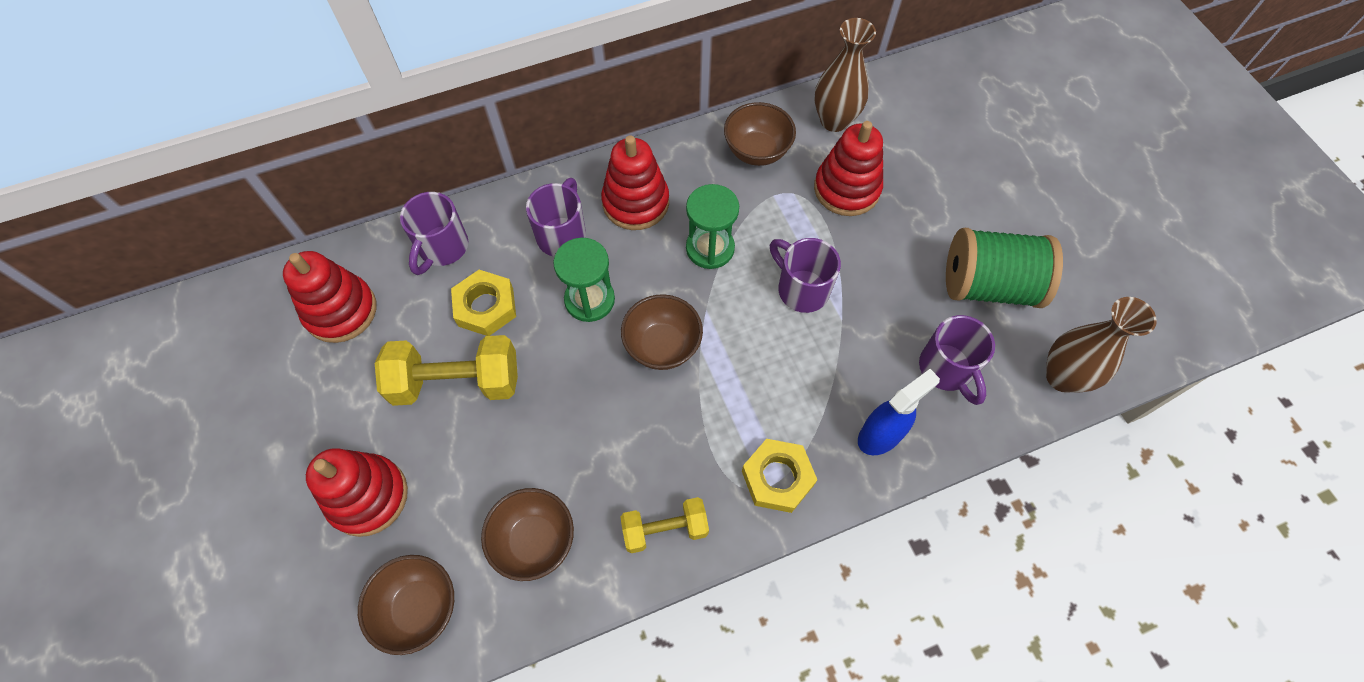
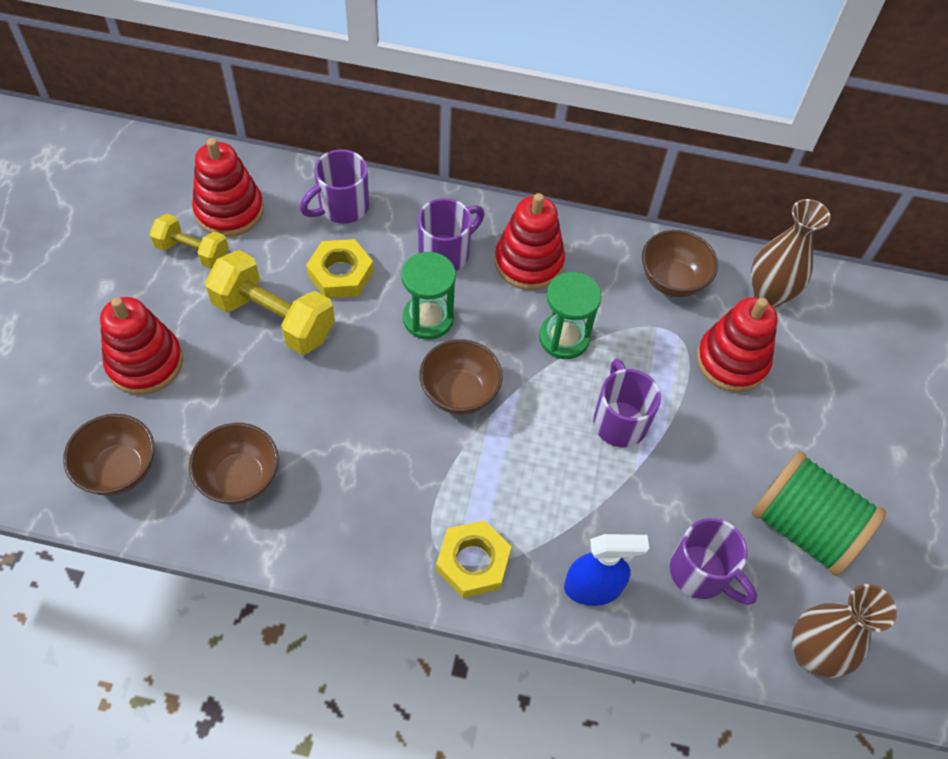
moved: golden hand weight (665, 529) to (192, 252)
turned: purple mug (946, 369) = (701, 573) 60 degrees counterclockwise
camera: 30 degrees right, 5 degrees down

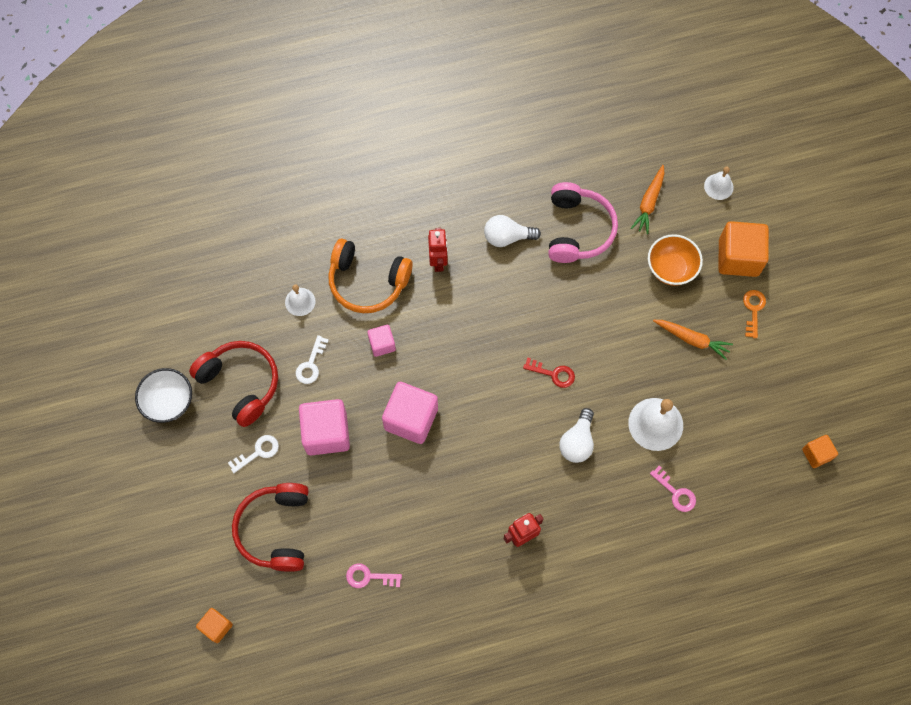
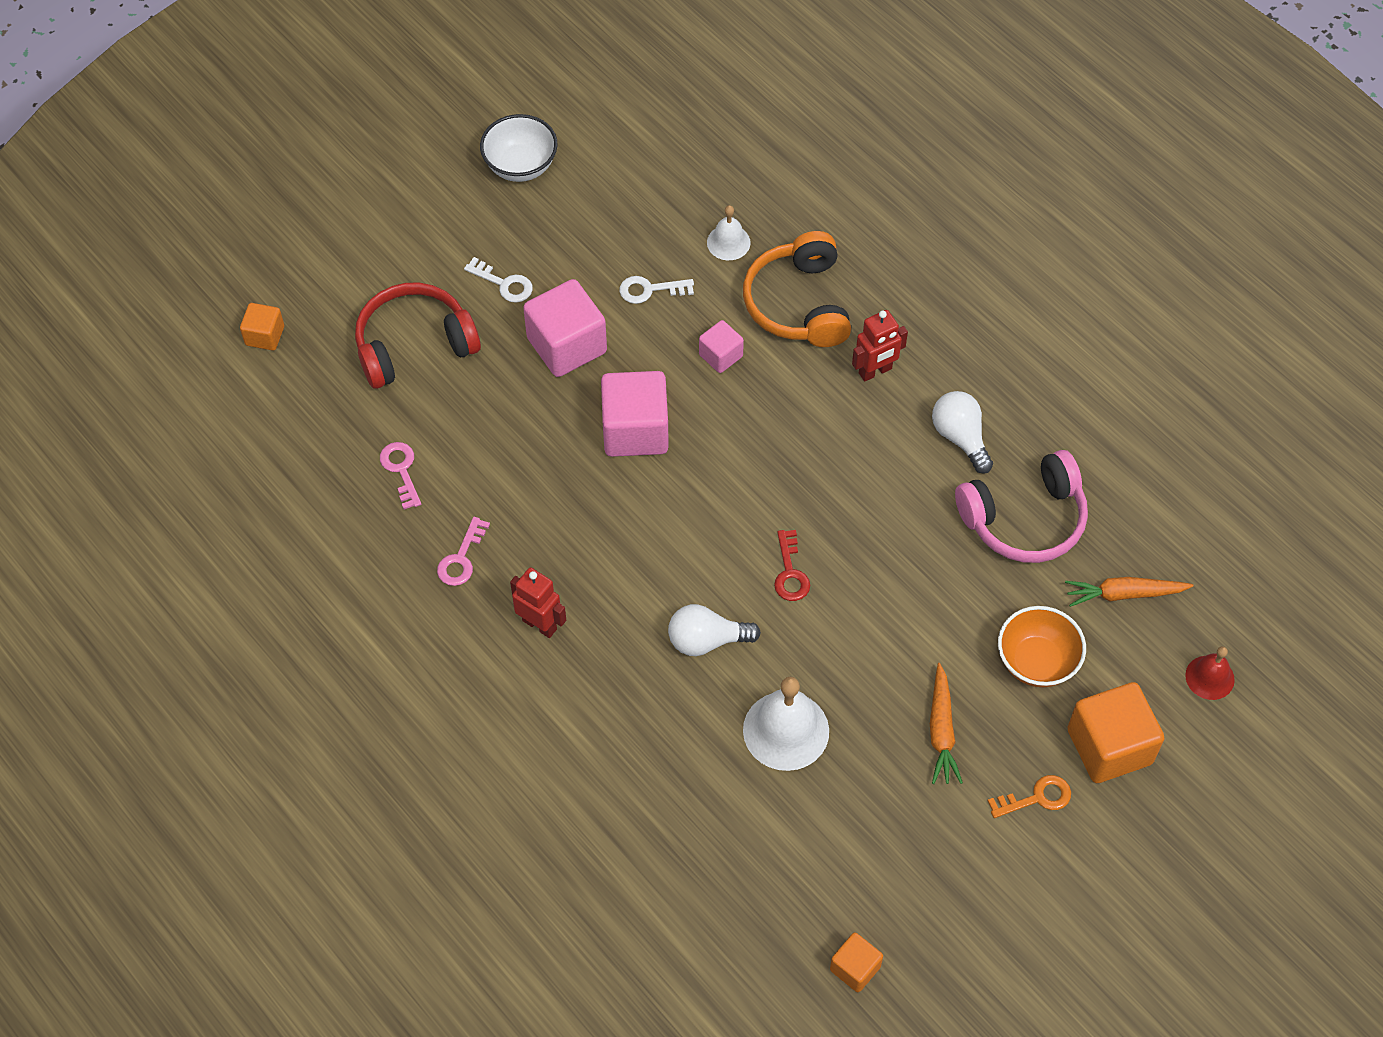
removed: red headset (241, 383)
moved: rose-pink latchkey (676, 493) to (461, 558)
recoloured: snow-white school bell (718, 186) to red school bell (1209, 677)
camera: 65 degrees right, 10 degrees down

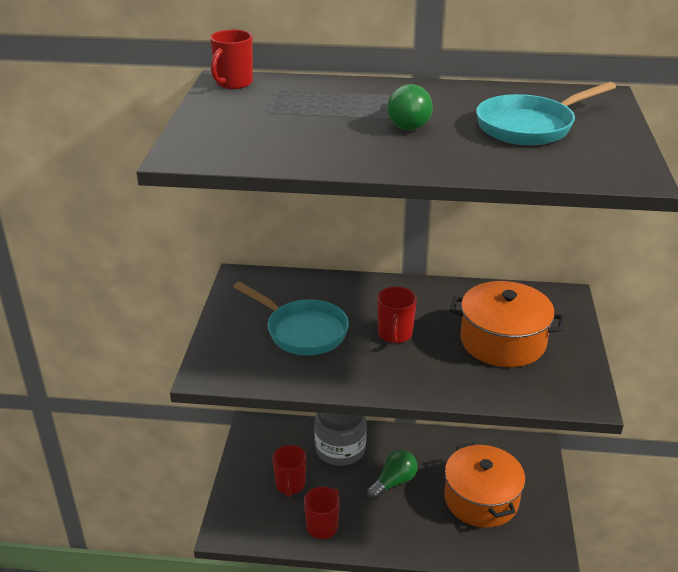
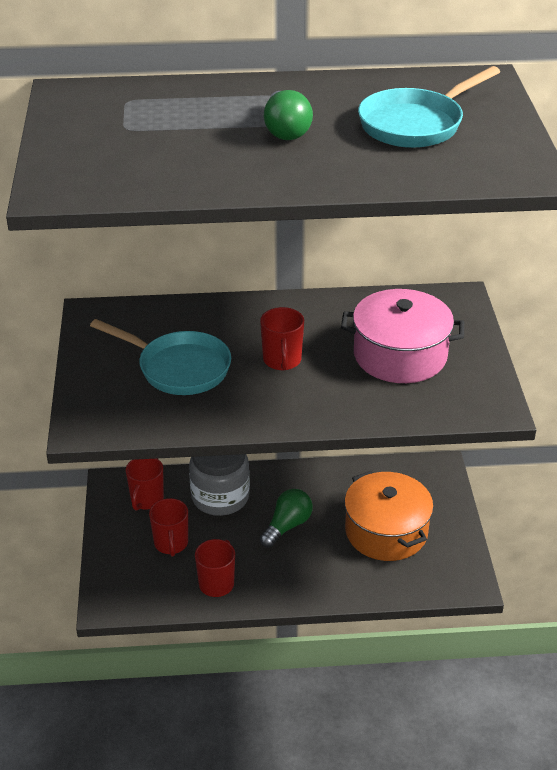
moved: red mug (233, 83) to (146, 500)
recoloured: bright orange pot (502, 341) to rose-pink pot (400, 355)
camera: 10 degrees left, 5 degrees up

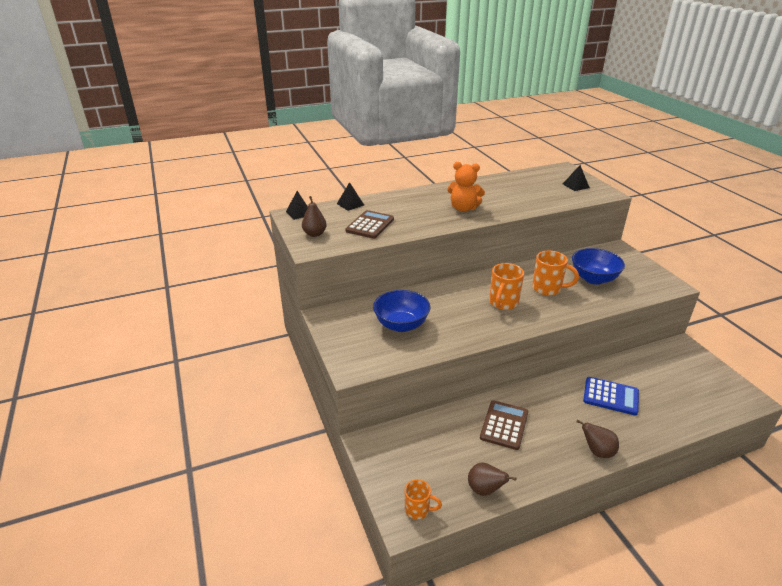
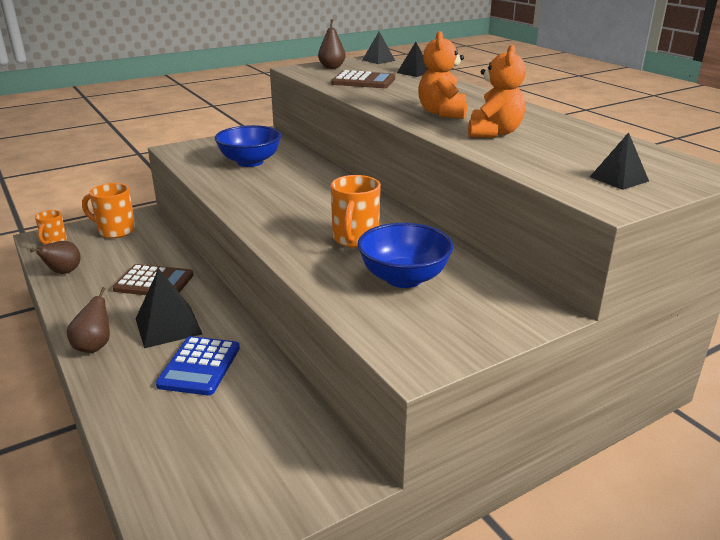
added: black pyramid shape (168, 326); bright orange teddy (493, 133)
moved: bright orange mug (503, 303) to (115, 231)
camera: 80 degrees right, 5 degrees down

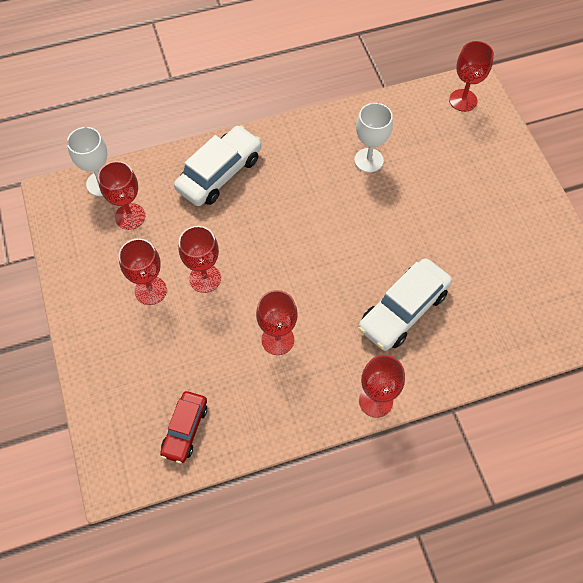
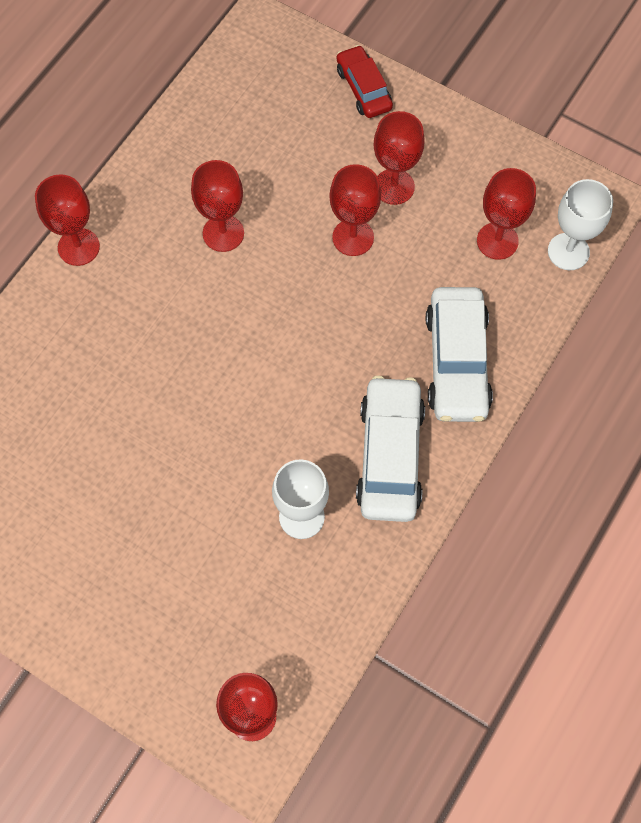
moved: red automobile (185, 429) to (363, 88); snow-white automobile (403, 310) to (390, 455)
camera: 140 degrees right, 5 degrees up

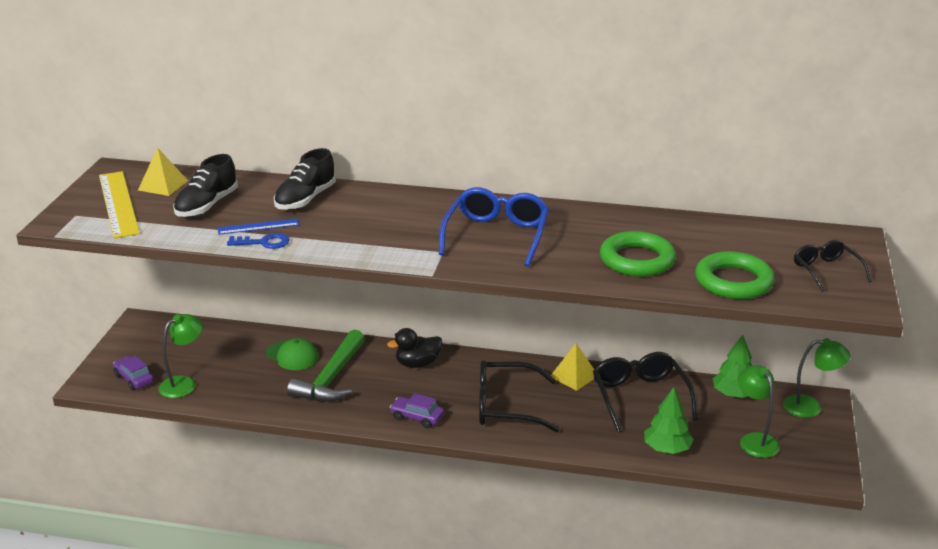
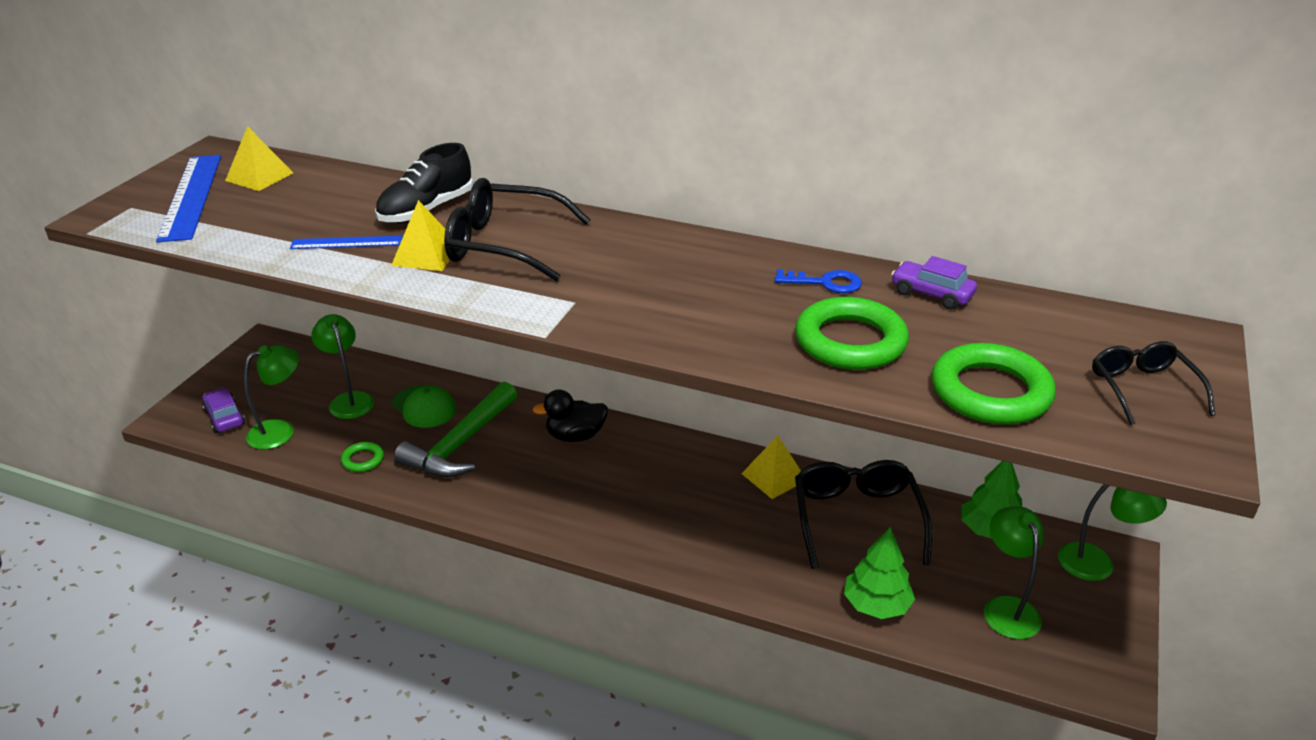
removed: black lace-up shoe (207, 206); blue eyeglasses (496, 235)
added: emerald reading lamp (349, 400); emerald ring (363, 460); golden pyramid shape (426, 255)
moved: blue latchkey (263, 242) to (825, 283); purple automobile (417, 417) to (931, 294); black eyeglasses (506, 406) to (504, 245)
recoloured: golden straightedge (118, 203) to blue straightedge (191, 196)
camera: 10 degrees right, 5 degrees up

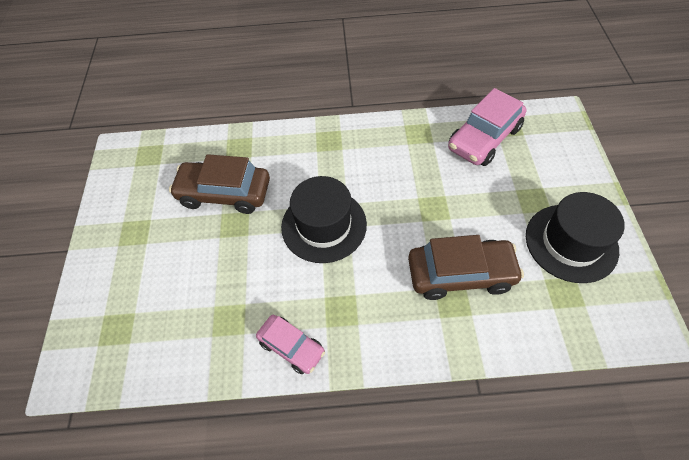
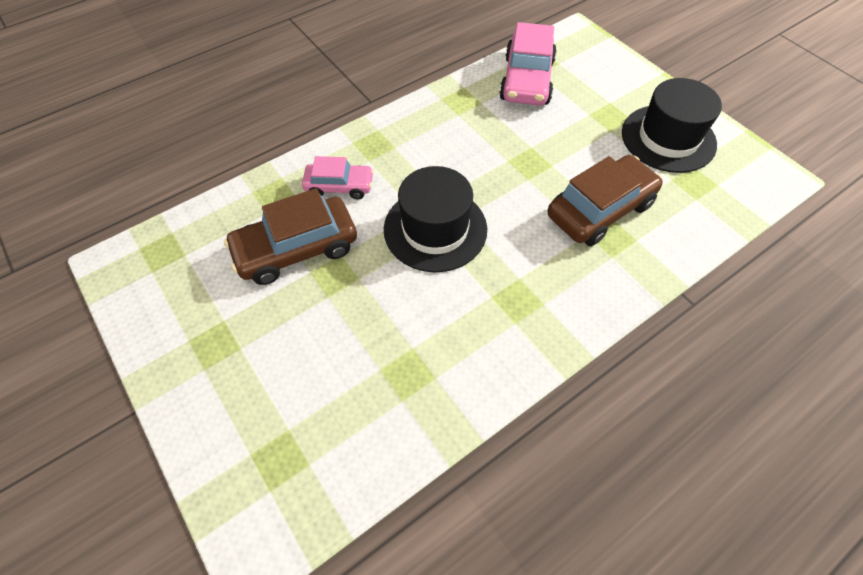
moved: rose-pink automobile (291, 347) to (339, 186)
camera: 35 degrees left, 0 degrees up

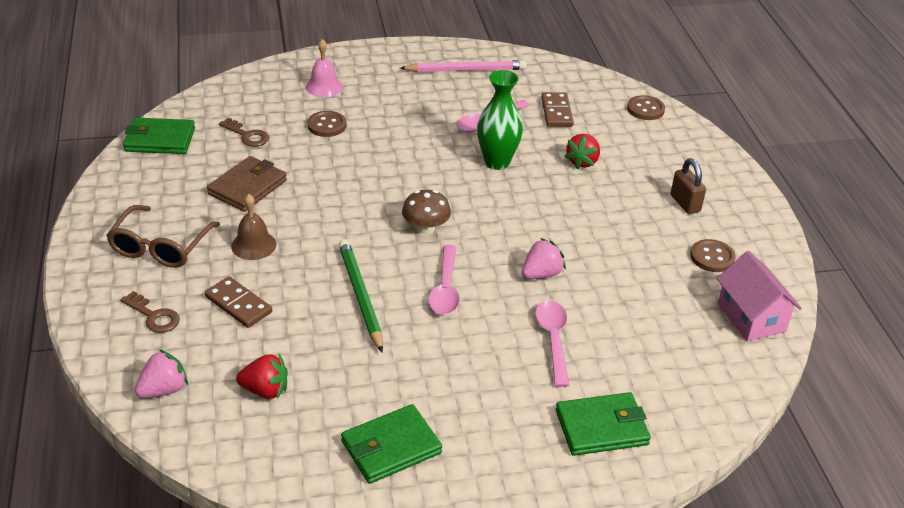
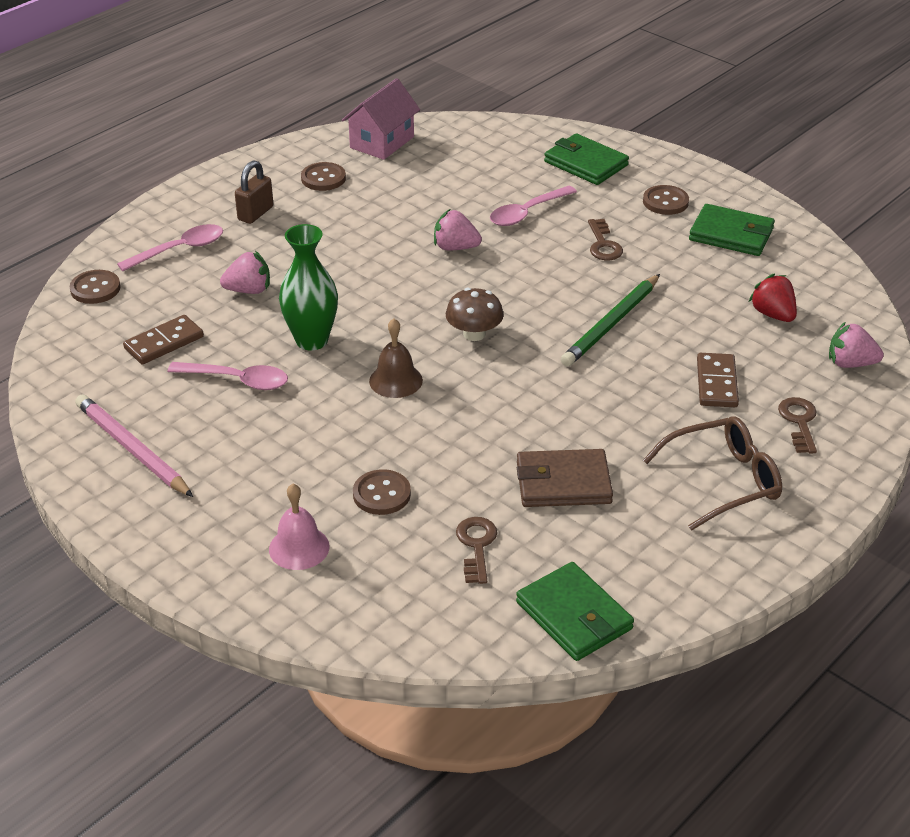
added: dark brown latchkey (603, 244); dark brown button (665, 202)
moved: dark brown school bell (253, 245) to (395, 380); rose-pink spoon (445, 288) to (179, 250)
recoloured: red strawberry (582, 162) to rose-pink strawberry (249, 290)
camera: 125 degrees left, 0 degrees up

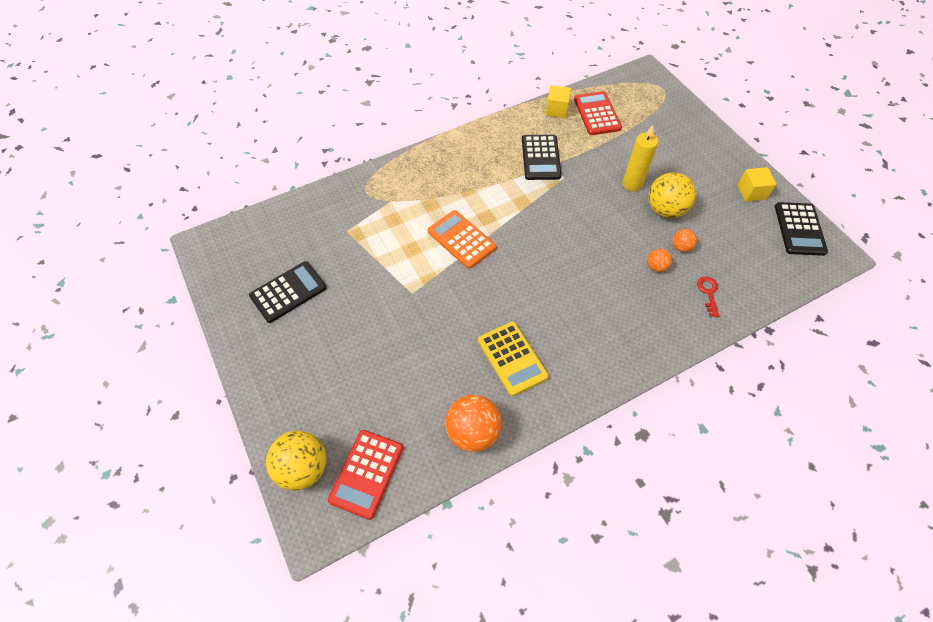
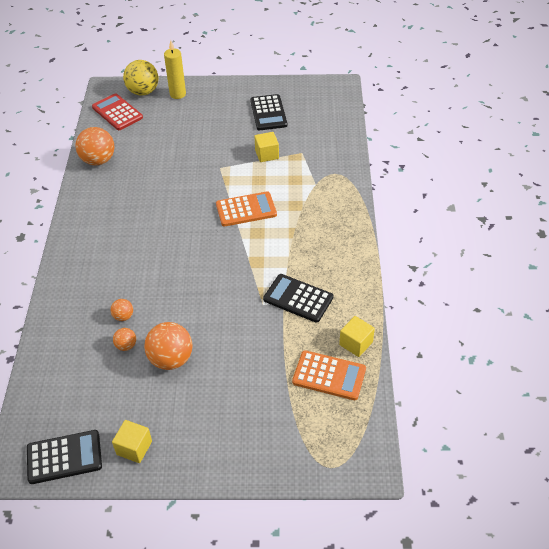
removed: golden pocket calculator (512, 358); red latchkey (708, 293)
added: golden cube (267, 154)
moved: golden candle (632, 184) to (178, 94)
recoloured: red pocket calculator (597, 114) to bright orange pocket calculator (329, 375); golden ball (665, 210) to bright orange ball (171, 359)
turned: black pocket calculator (799, 229) = (64, 457) 135 degrees clockwise
camera: 120 degrees right, 10 degrees down

